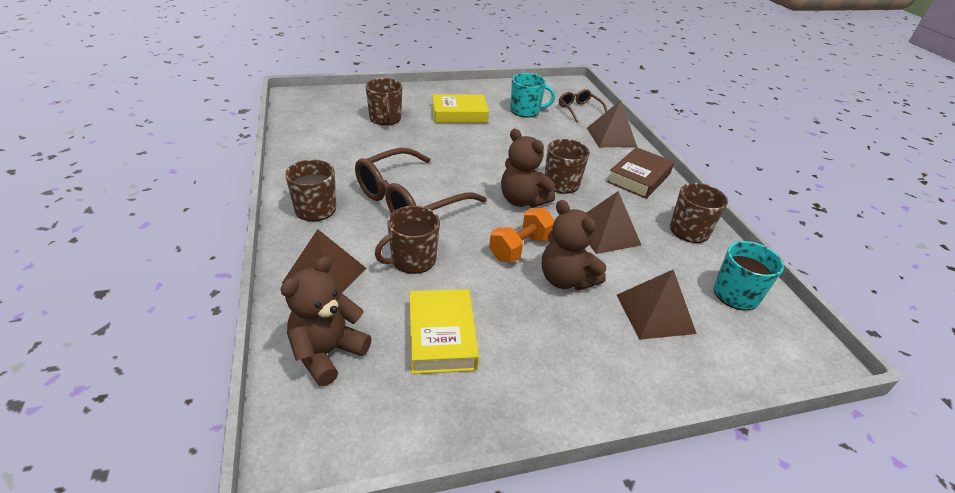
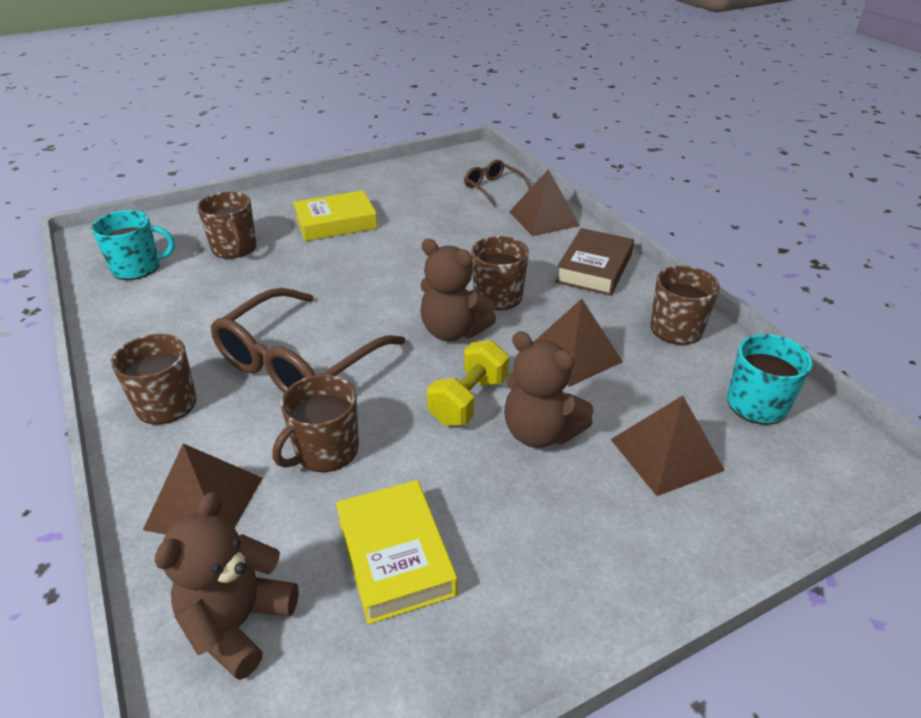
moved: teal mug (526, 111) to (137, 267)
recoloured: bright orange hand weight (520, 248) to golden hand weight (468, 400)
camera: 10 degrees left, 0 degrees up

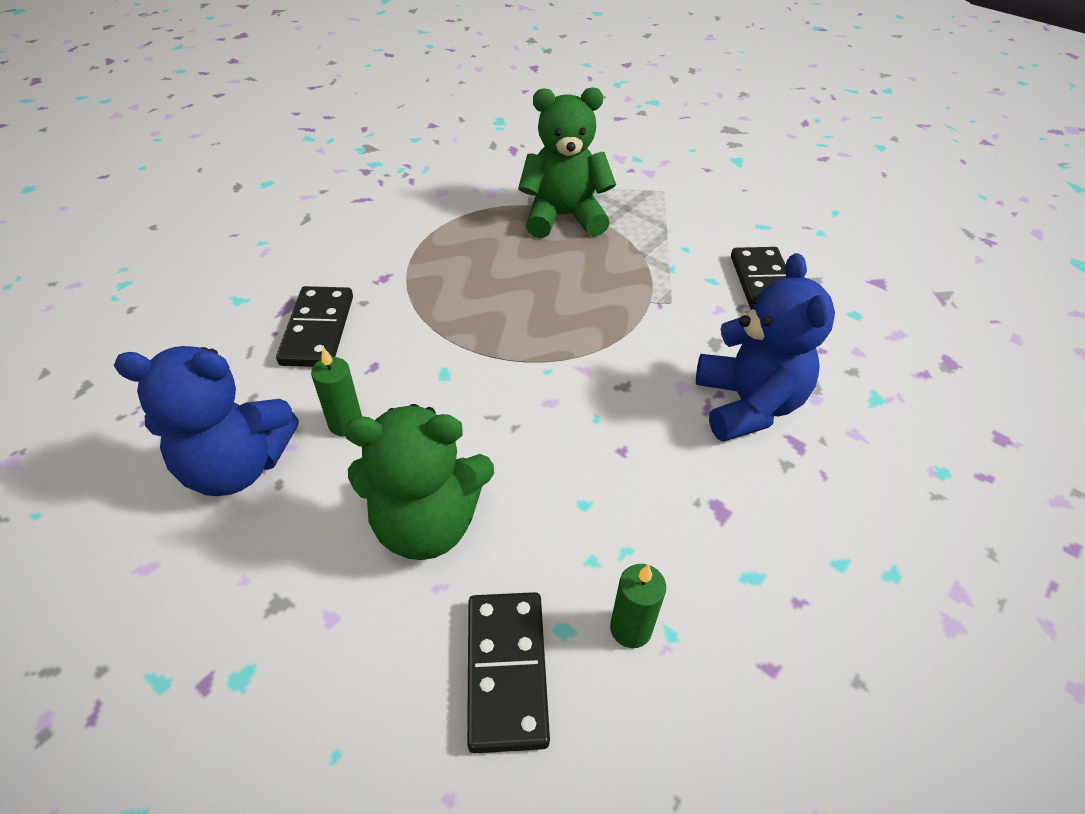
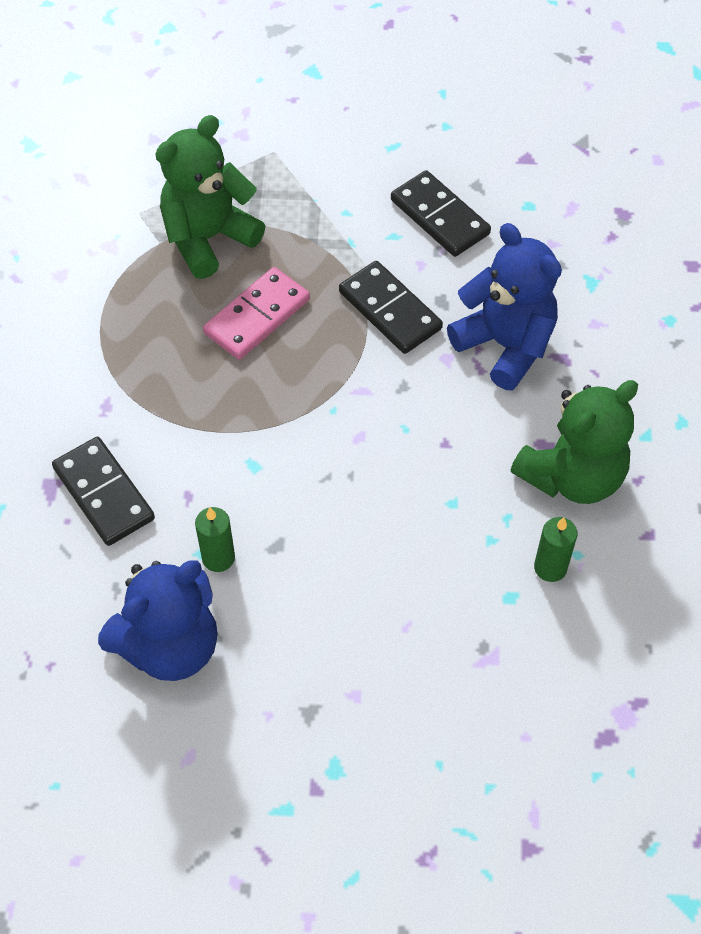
added: rose-pink domino piece (257, 316)
moved: emerald teddy (427, 523) to (572, 476); black domino piece (506, 671) to (389, 310)
camera: 35 degrees left, 10 degrees up

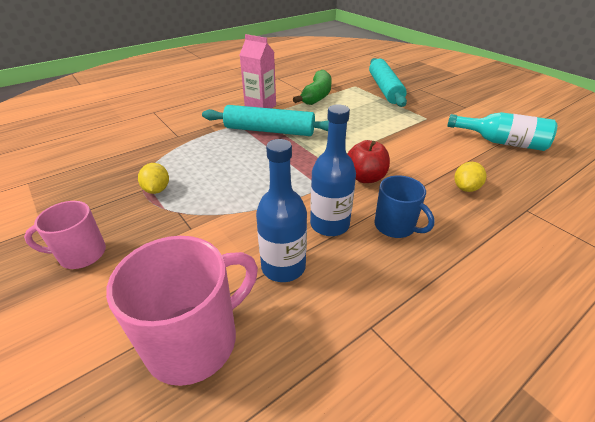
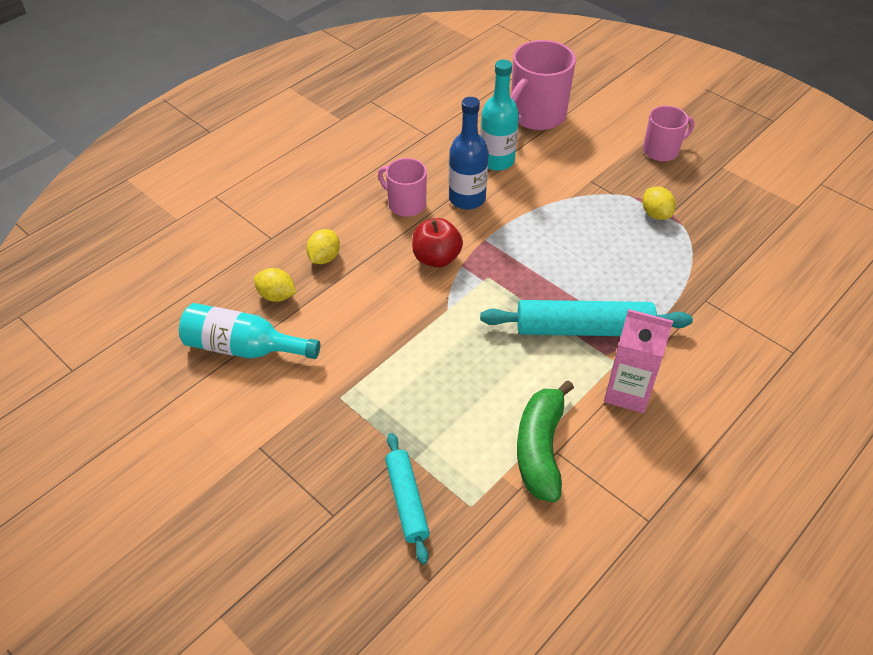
added: golden lemon (277, 296)
recoloured: blue drink bottle (283, 267) to teal drink bottle (497, 161); blue mug (395, 226) to rose-pink mug (406, 204)
resized: teal dough roller (385, 89) = (407, 501) x0.61
camera: 170 degrees right, 10 degrees up

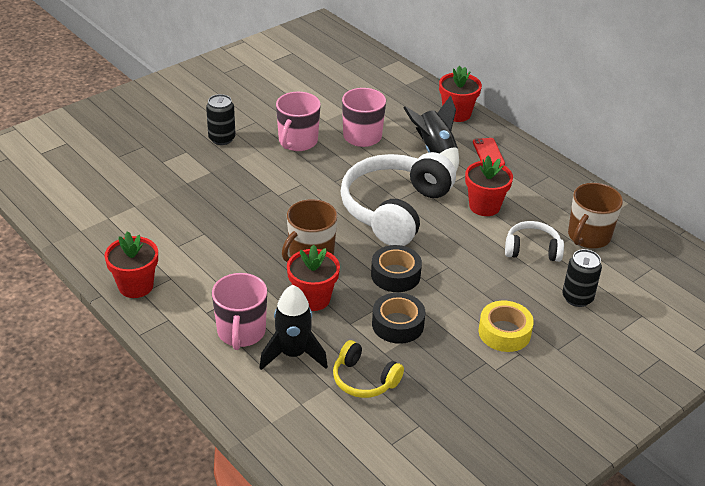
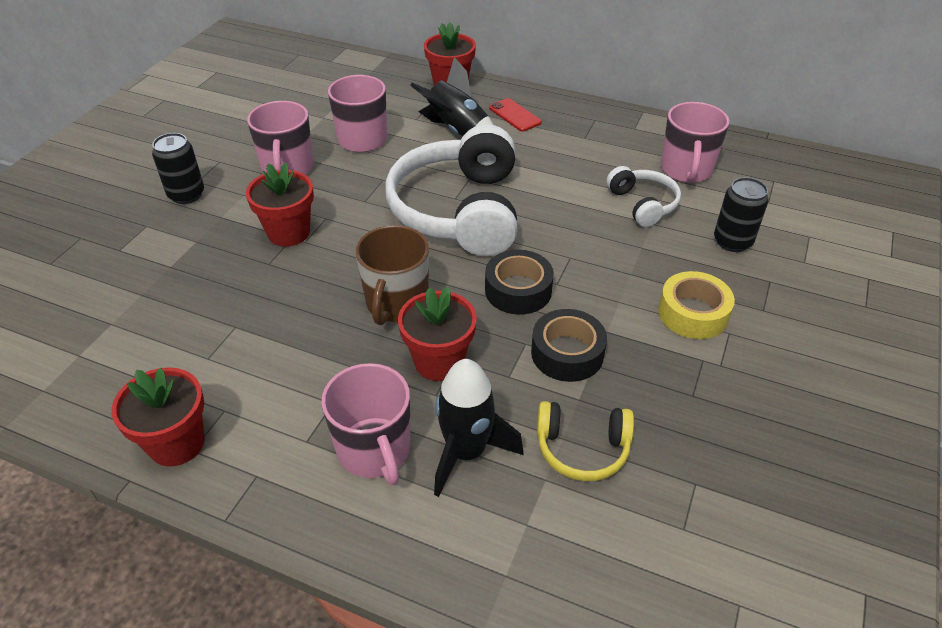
moved: red plant pot (484, 206) to (288, 232)
recoloured: dark brown mug (588, 236) to rose-pink mug (686, 170)
turned: snow-white headset (532, 249) = (643, 204) 90 degrees clockwise
camera: 25 degrees left, 5 degrees up

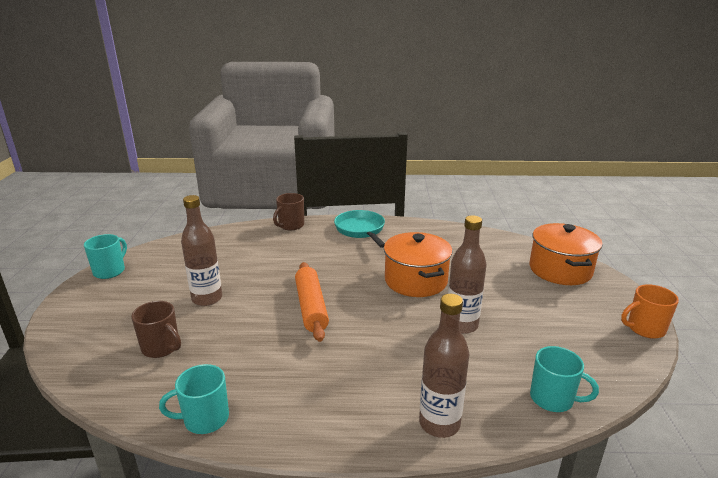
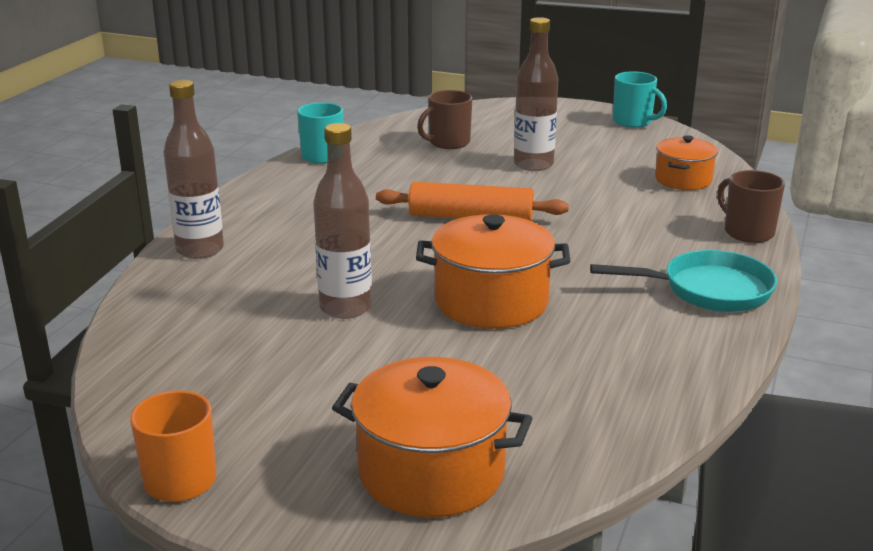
removed: teal mug (552, 399)
added: bright orange pot (683, 180)
camera: 110 degrees right, 0 degrees up

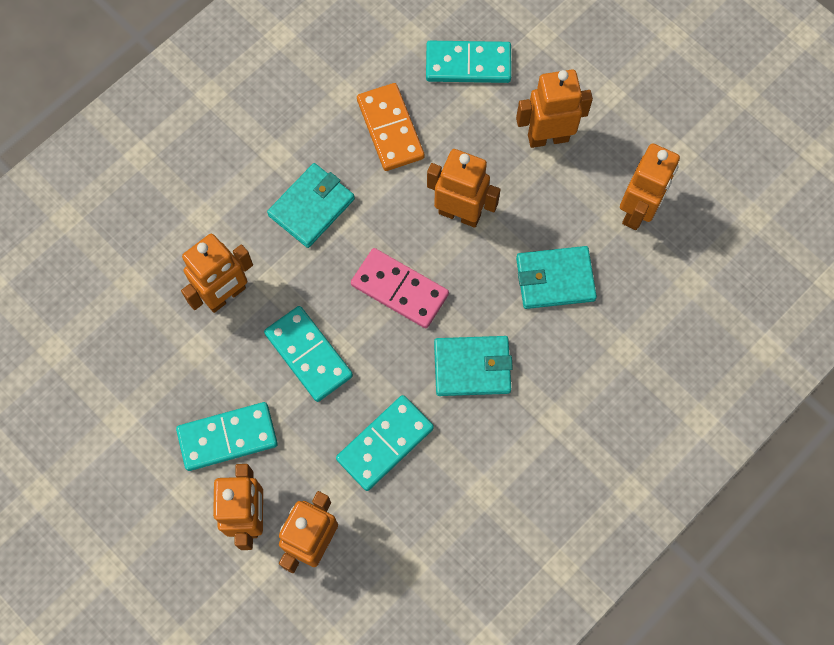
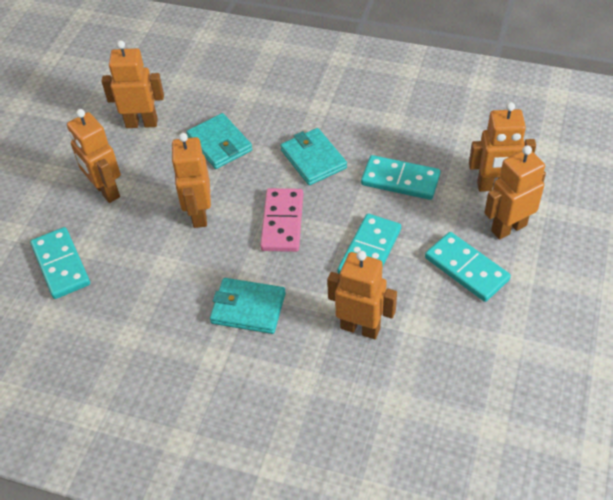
removed: bright orange domino piece (390, 129)
camera: 115 degrees left, 20 degrees down

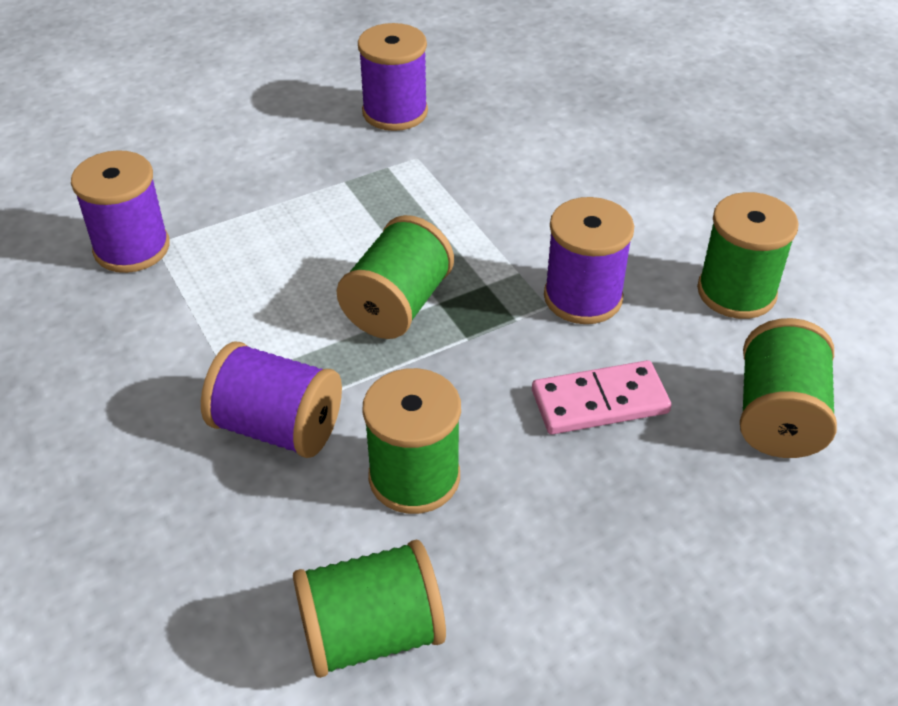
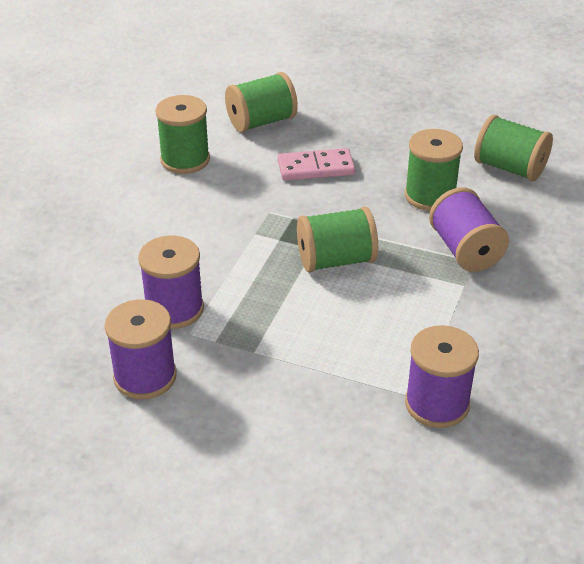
moved: purple spool (583, 297) to (174, 309)
turned: rose-pink domino piece (599, 401) = (316, 168) 45 degrees counterclockwise
camera: 130 degrees left, 5 degrees down

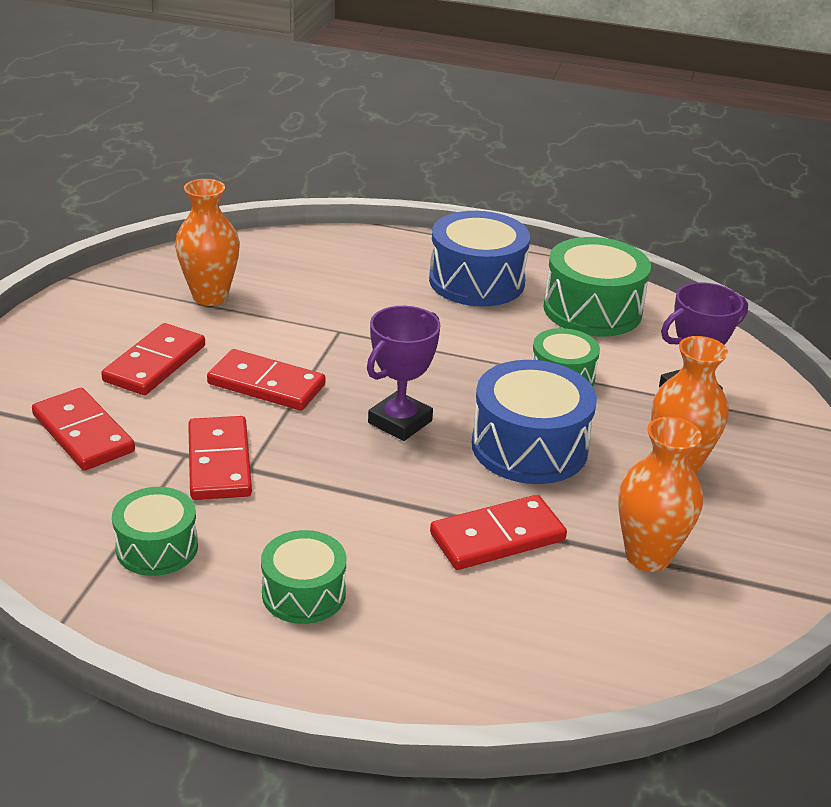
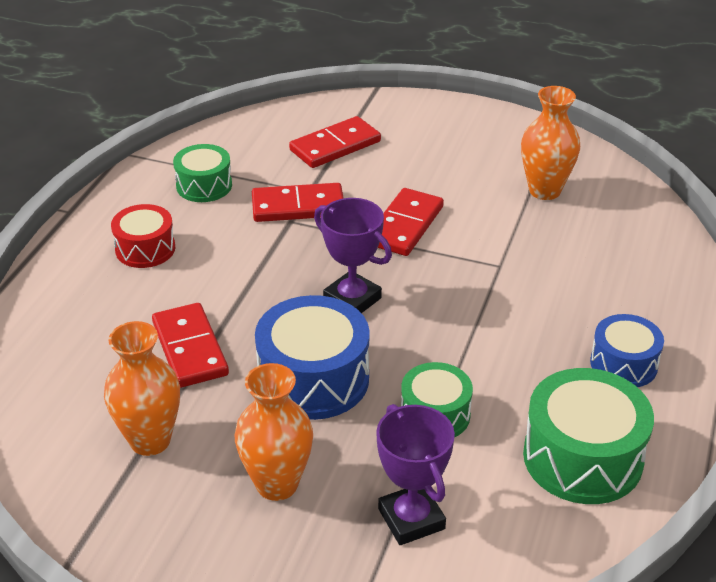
removed: red domino piece (155, 363)
recoloured: emerald snare drum (304, 593) to red snare drum (145, 249)
resized: blue snare drum (476, 281) = (623, 364) x0.61
camera: 95 degrees right, 5 degrees up

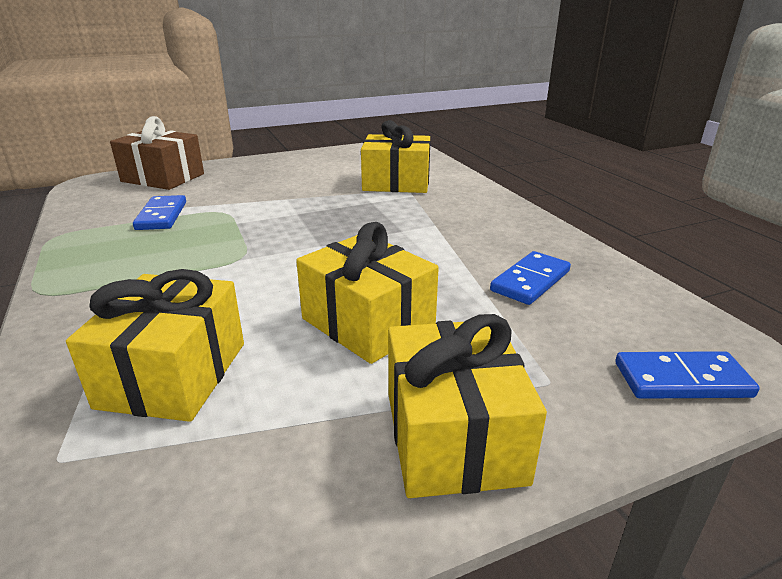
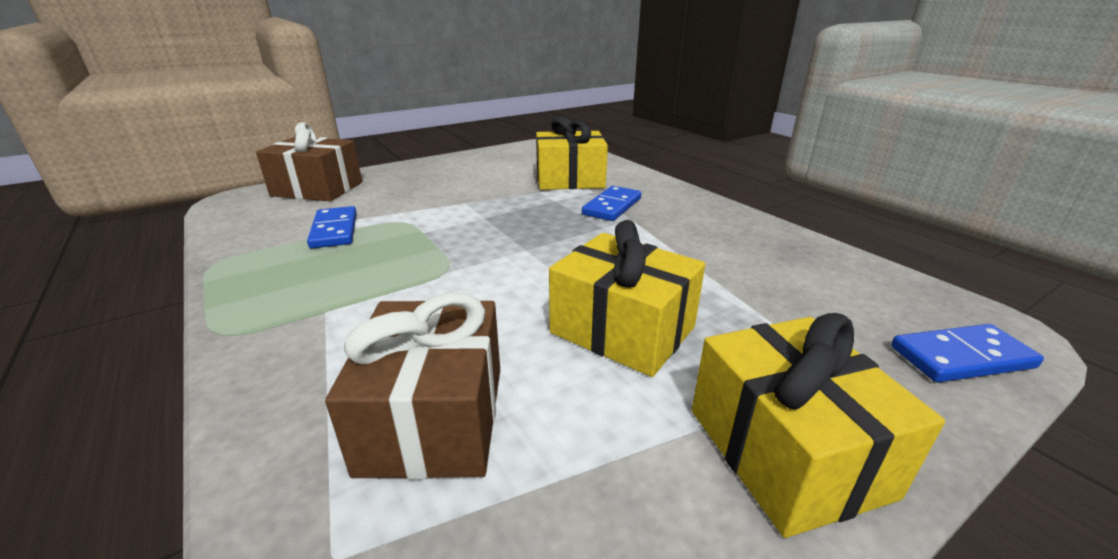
moved: blue domino piece (530, 281) to (612, 206)
recoloured: golden gift (174, 374) to dark brown gift (434, 418)
camera: 10 degrees left, 0 degrees up

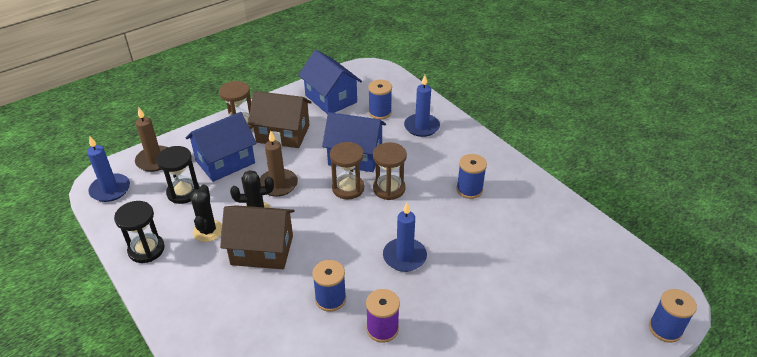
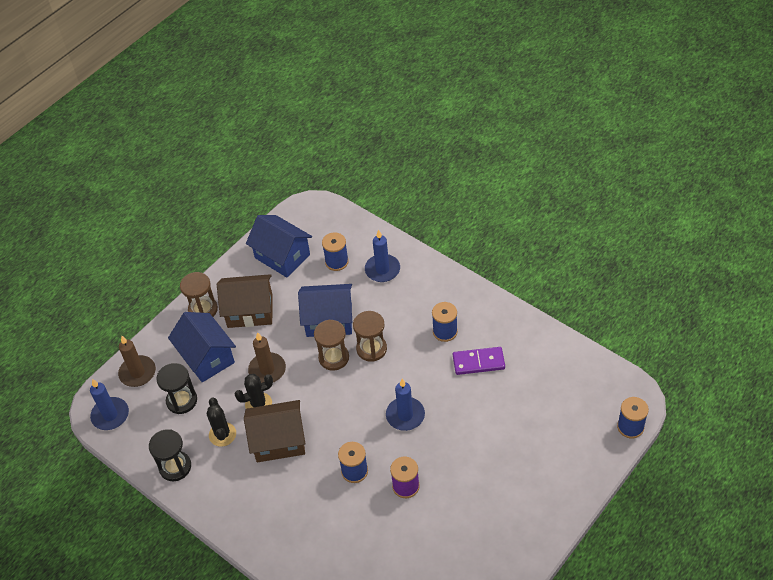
added: purple domino piece (478, 362)
turned: blue toy house (225, 162) = (206, 357) 75 degrees counterclockwise
camera: 10 degrees left, 10 degrees up

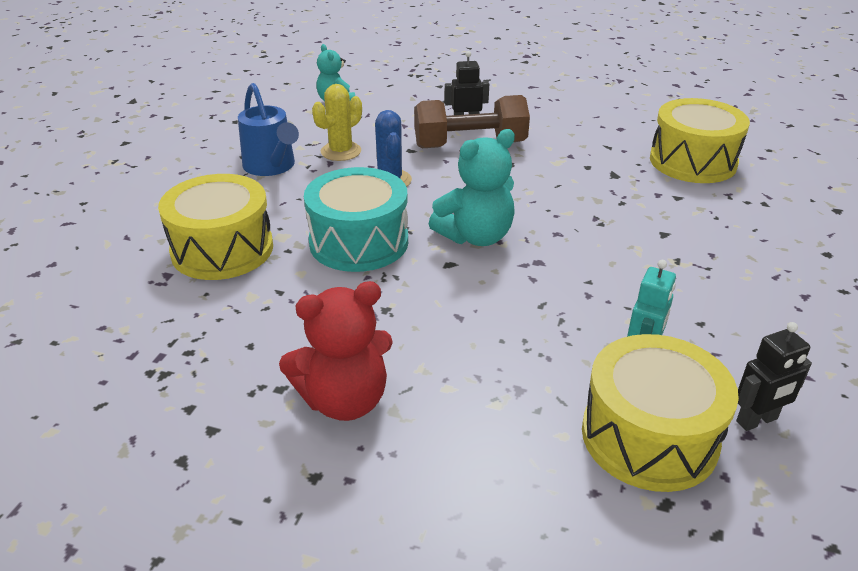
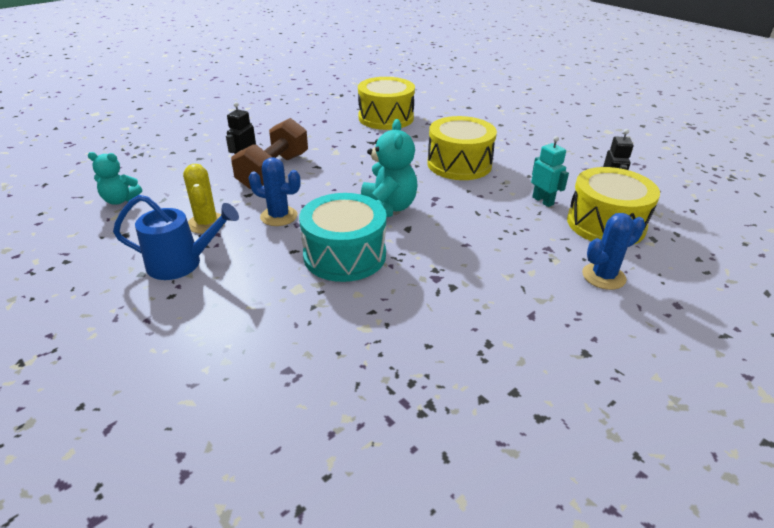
removed: red teddy (344, 400)
added: blue prickly plant (603, 276)
moved: golden snare drum (222, 249) to (459, 164)
camera: 60 degrees left, 0 degrees up

